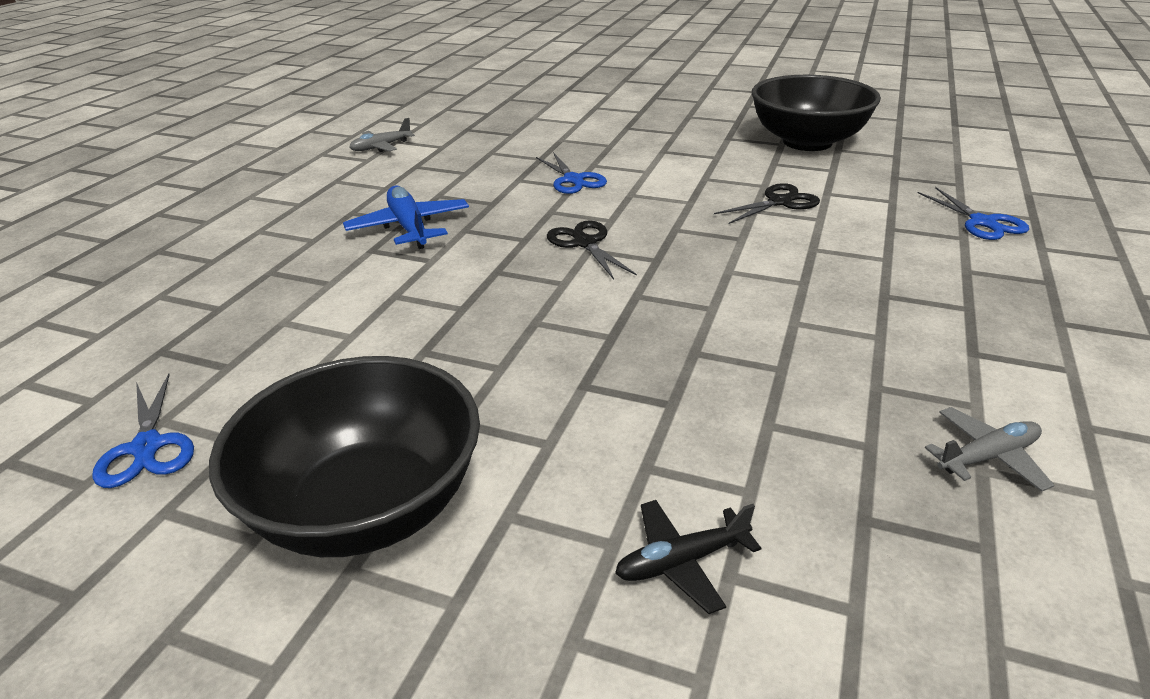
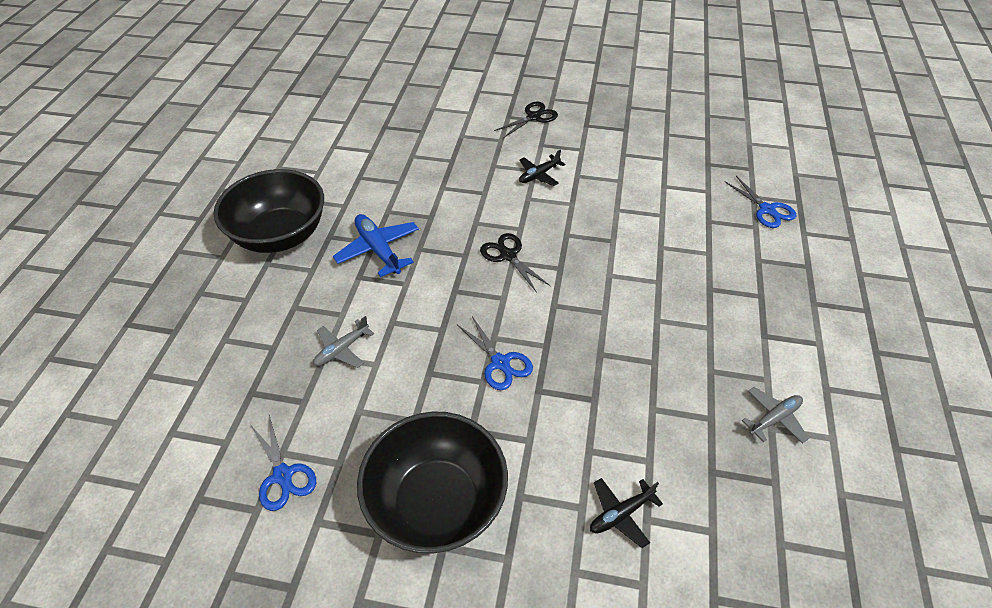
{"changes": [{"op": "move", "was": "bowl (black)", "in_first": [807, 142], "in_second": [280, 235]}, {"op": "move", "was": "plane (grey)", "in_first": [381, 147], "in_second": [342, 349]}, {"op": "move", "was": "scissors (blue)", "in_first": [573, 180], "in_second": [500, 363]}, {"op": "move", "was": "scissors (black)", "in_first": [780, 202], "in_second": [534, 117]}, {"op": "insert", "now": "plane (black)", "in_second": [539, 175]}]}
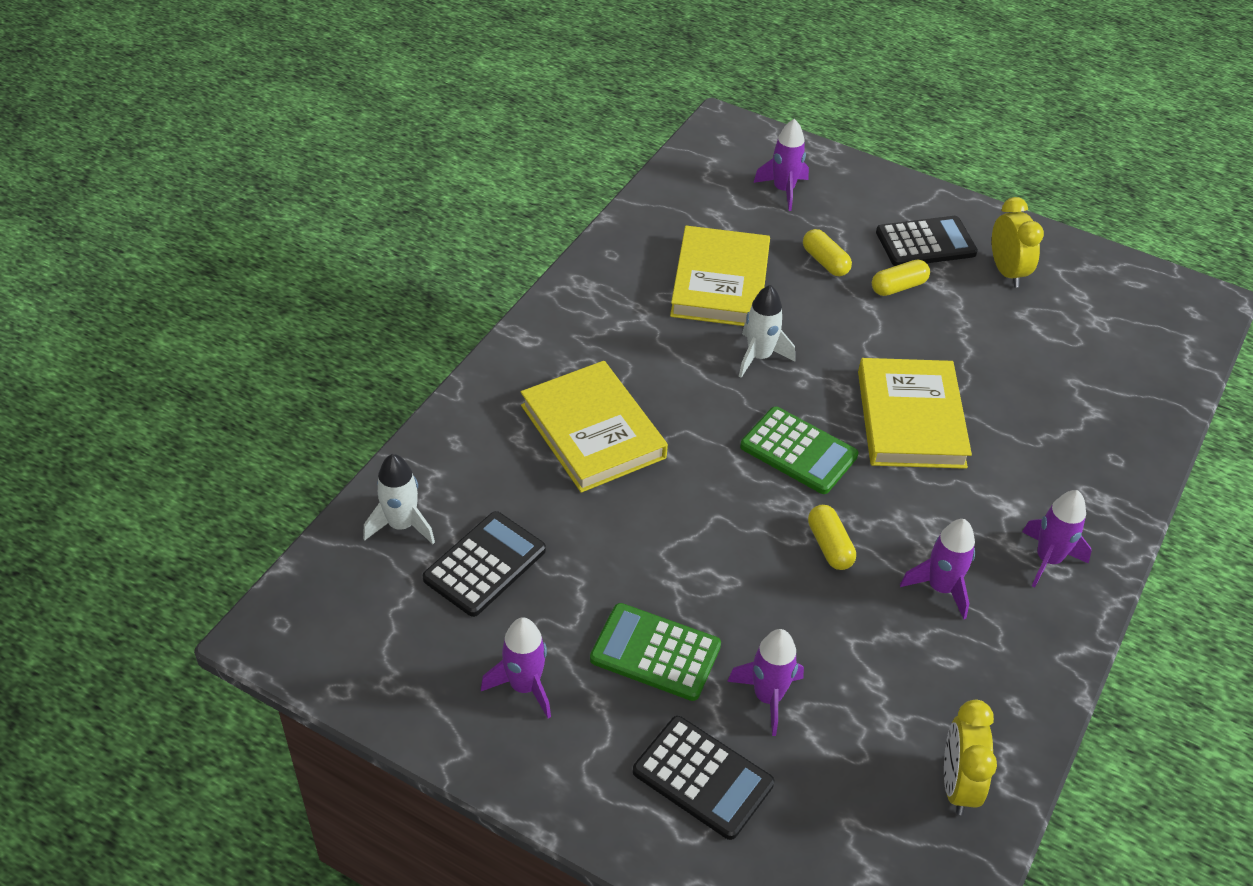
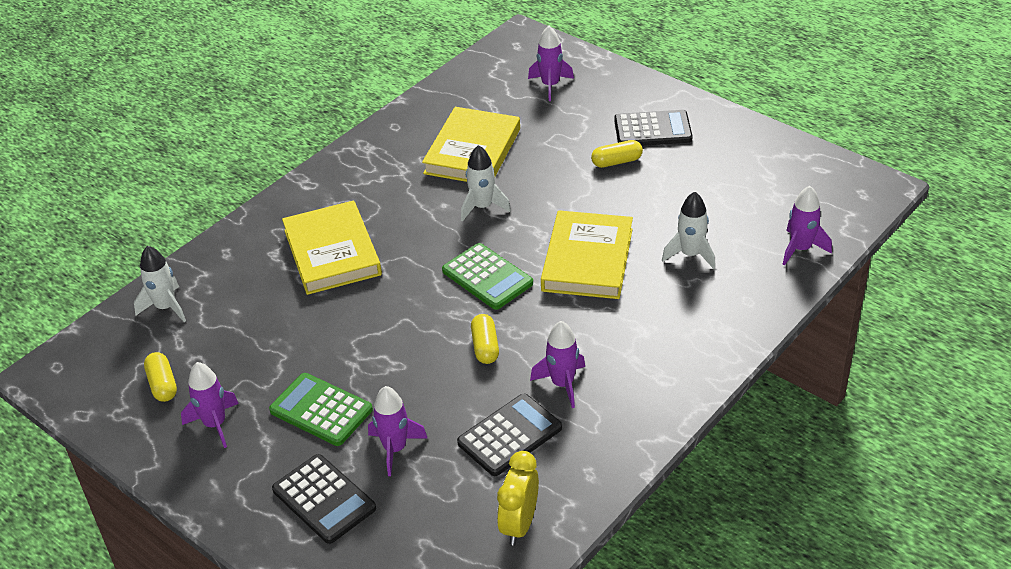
{"changes": [{"op": "delete", "was": "clock (yellow)", "in_first": [1007, 272]}, {"op": "move", "was": "capsule (yellow)", "in_first": [825, 262], "in_second": [162, 385]}, {"op": "move", "was": "rocket (purple)", "in_first": [1048, 559], "in_second": [800, 249]}, {"op": "move", "was": "calculator (black)", "in_first": [485, 564], "in_second": [510, 435]}, {"op": "insert", "now": "rocket (white)", "in_second": [690, 254]}]}
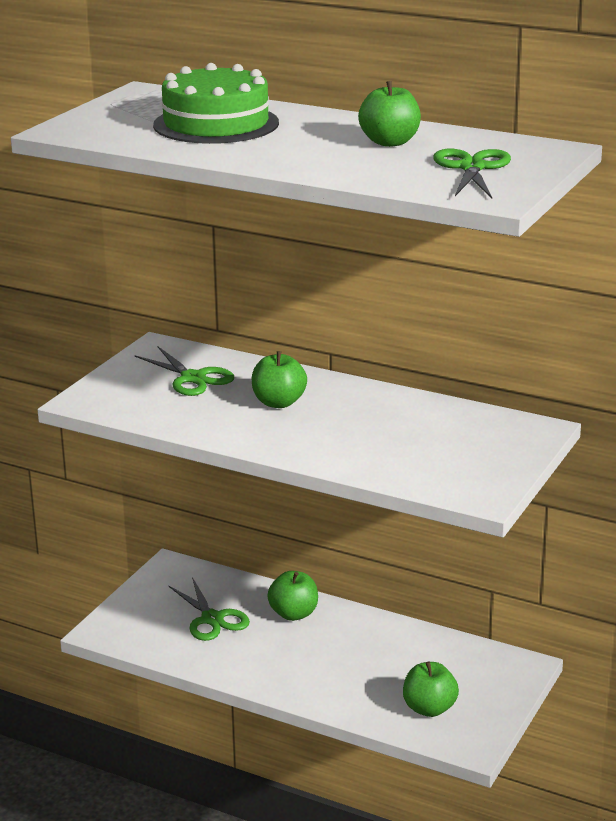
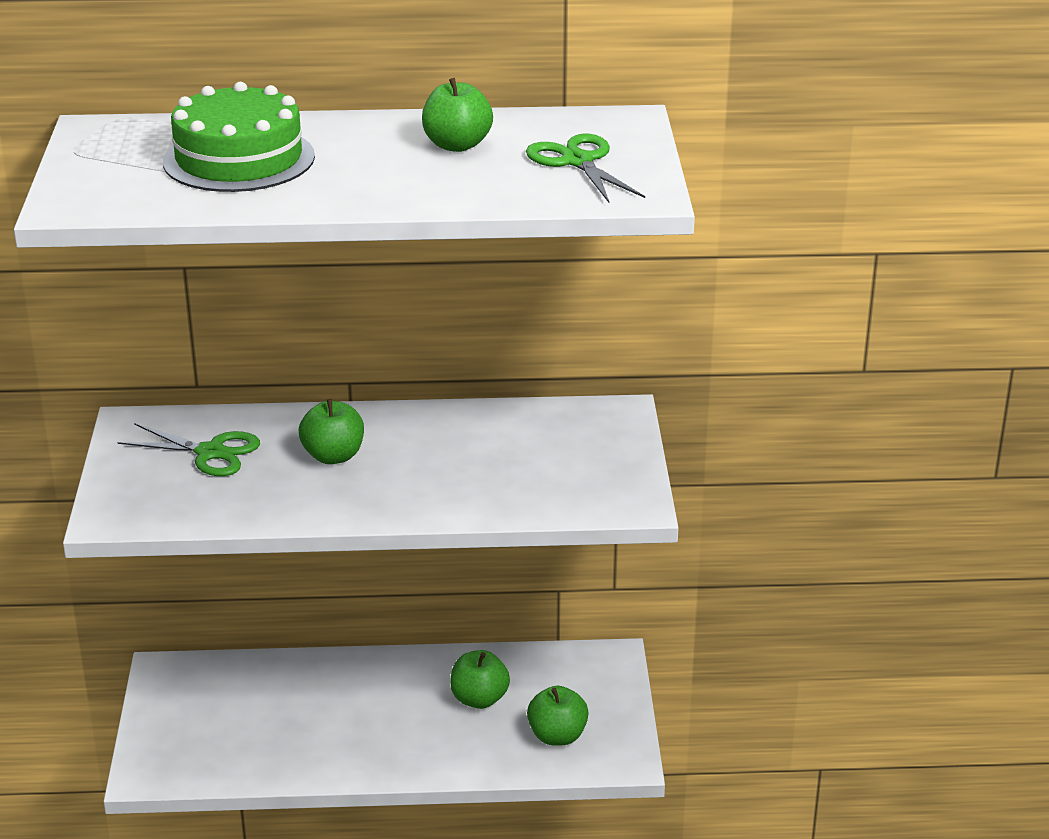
{"changes": [{"op": "move", "was": "apple (green)", "in_first": [293, 614], "in_second": [479, 699]}, {"op": "delete", "was": "scissors (green)", "in_first": [212, 619]}]}
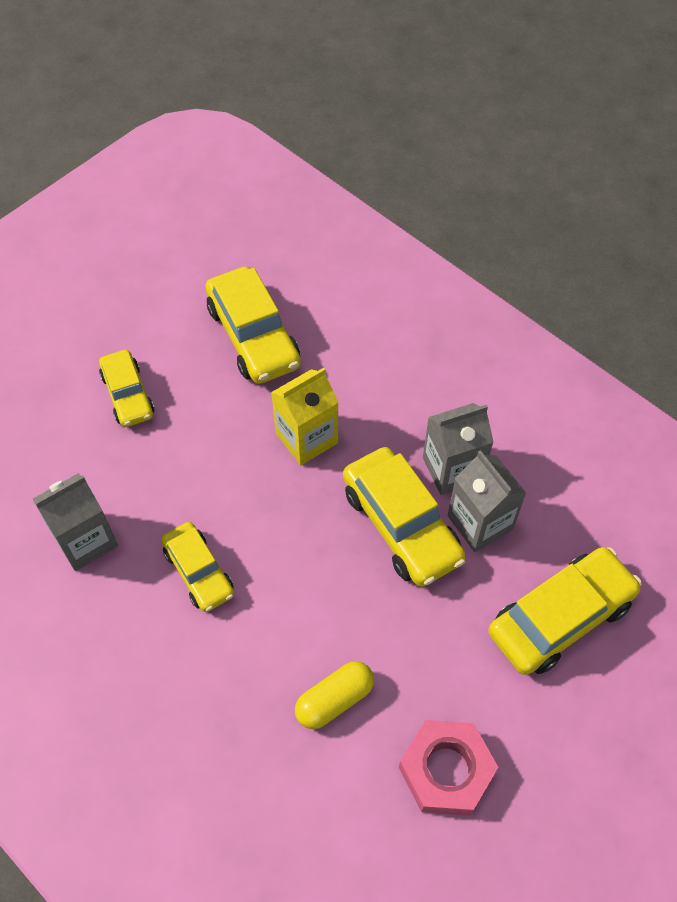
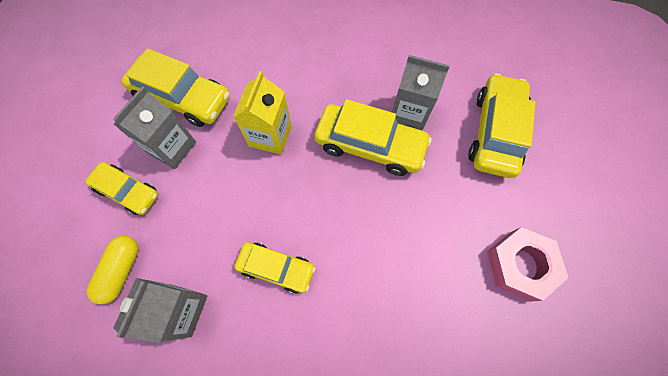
{"changes": [{"op": "move", "was": "carton (grey)", "in_first": [452, 469], "in_second": [172, 147]}, {"op": "move", "was": "capsule (yellow)", "in_first": [334, 700], "in_second": [121, 270]}]}
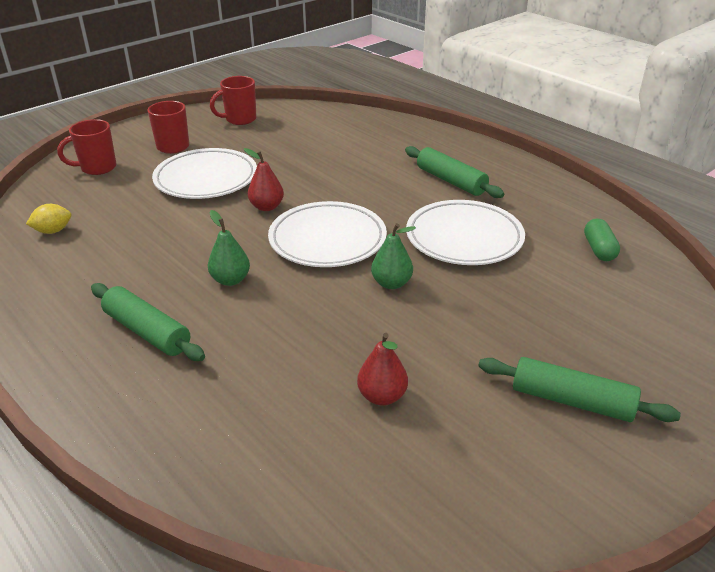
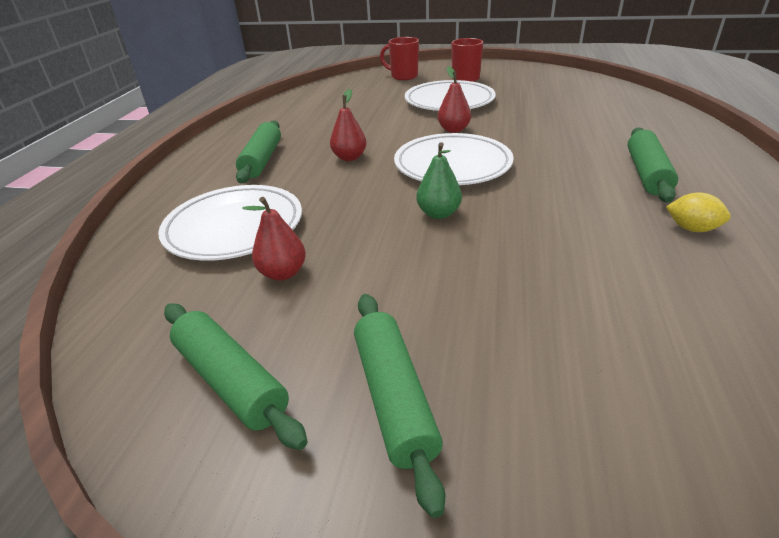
{"changes": [{"op": "delete", "was": "mug (red)", "in_first": [240, 119]}, {"op": "move", "was": "plate (white)", "in_first": [464, 238], "in_second": [234, 228]}, {"op": "move", "was": "lemon (yellow)", "in_first": [53, 231], "in_second": [691, 229]}, {"op": "recolor", "was": "pear (green)", "now": "pear (red)", "in_first": [230, 280], "in_second": [349, 157]}, {"op": "delete", "was": "capsule (green)", "in_first": [599, 249]}, {"op": "insert", "now": "rolling pin (green)", "in_second": [231, 380]}]}
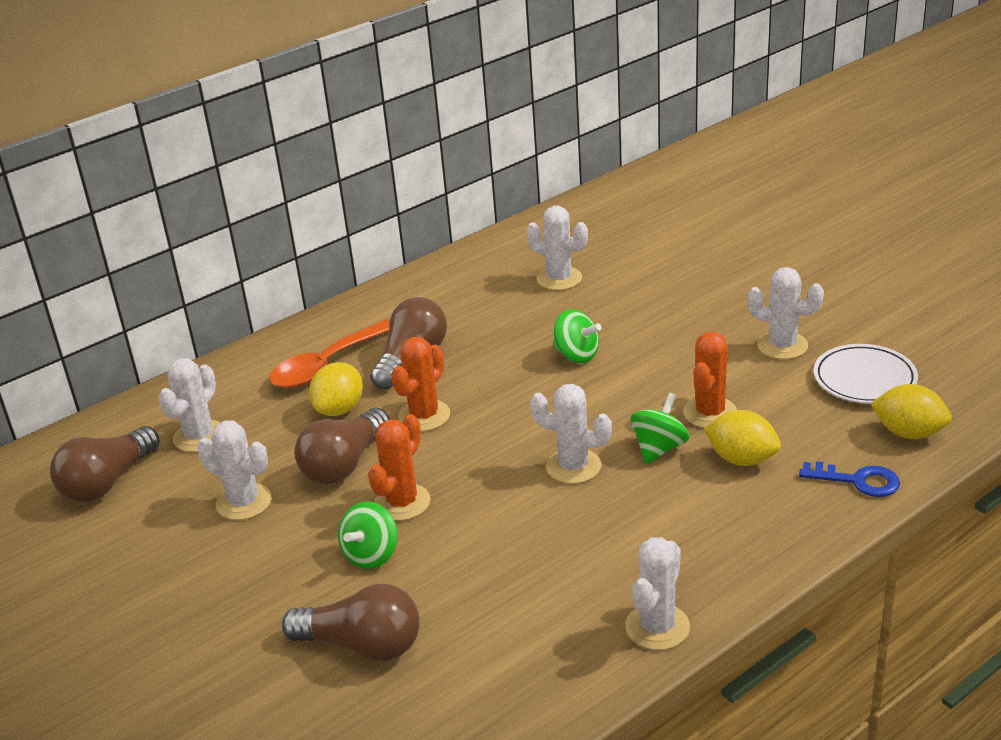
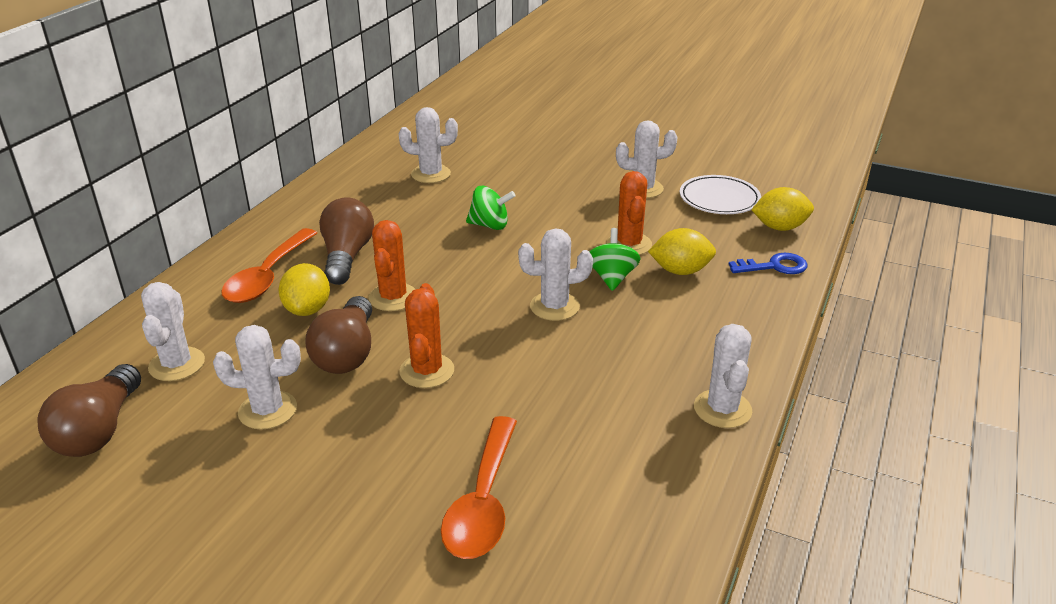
{"changes": [{"op": "delete", "was": "spinning top (green)", "in_first": [371, 555]}, {"op": "replace", "was": "light bulb (brown)", "now": "spoon (orange)", "in_first": [362, 645], "in_second": [483, 502]}]}
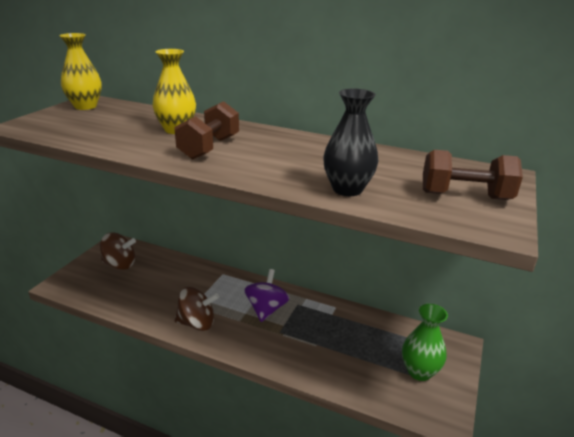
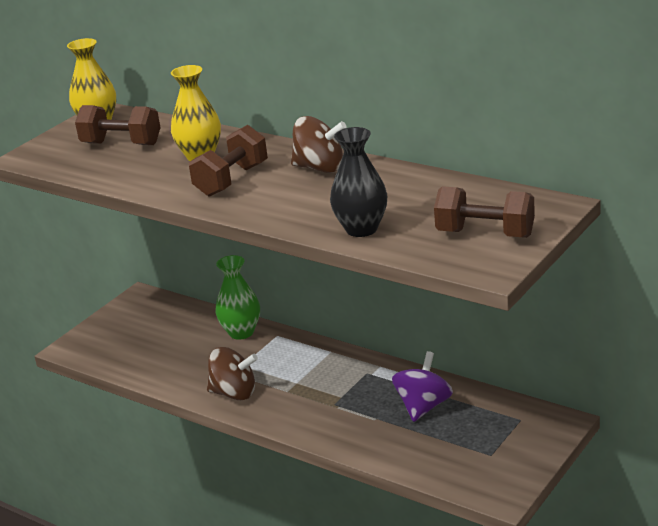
{"changes": [{"op": "move", "was": "spinning top (brown)", "in_first": [120, 264], "in_second": [320, 168]}, {"op": "move", "was": "spinning top (purple)", "in_first": [266, 309], "in_second": [423, 406]}, {"op": "move", "was": "vase (green)", "in_first": [419, 371], "in_second": [241, 332]}, {"op": "insert", "now": "dumbbell (brown)", "in_second": [121, 144]}]}
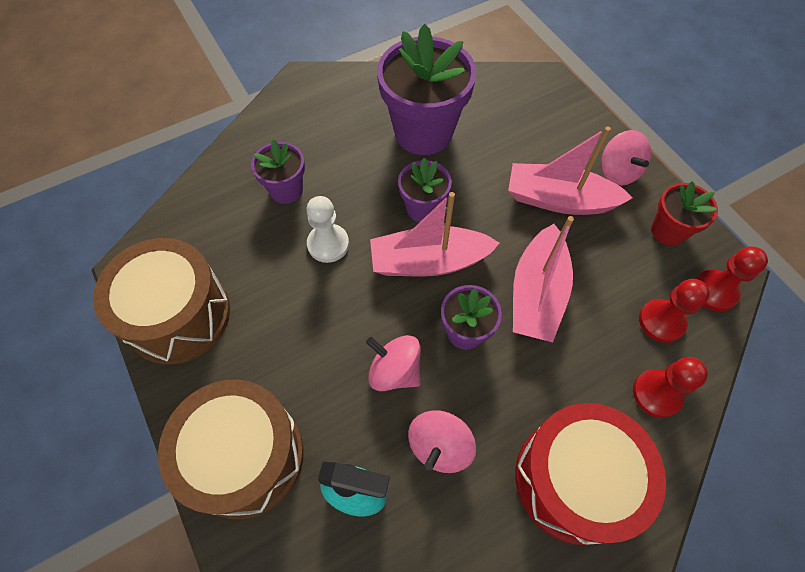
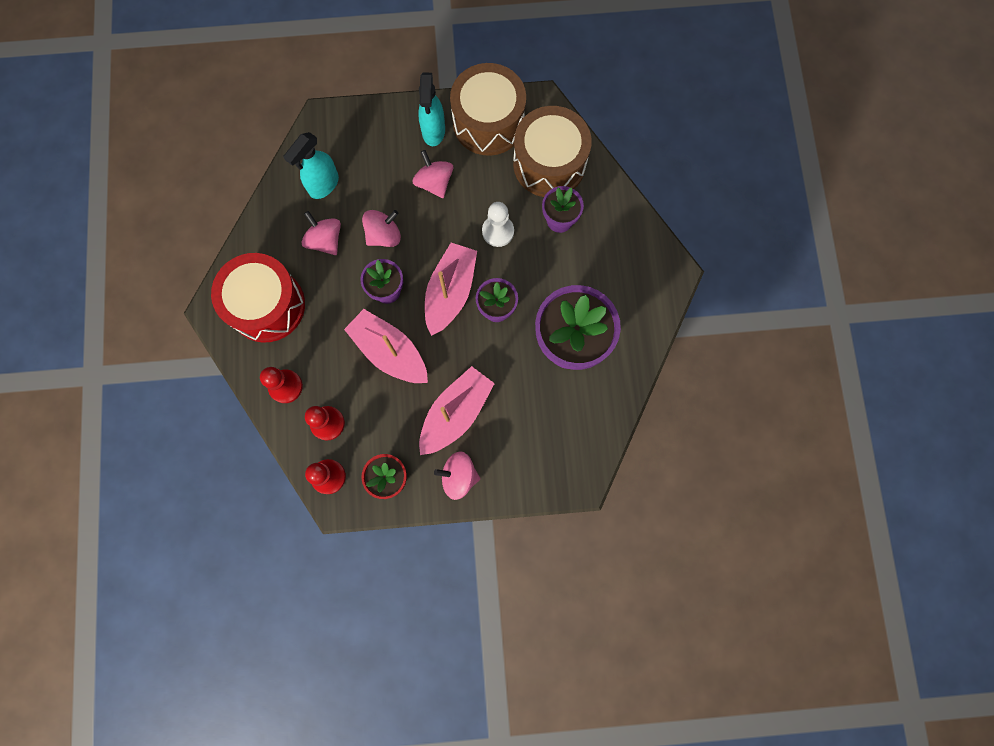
{"changes": [{"op": "move", "was": "drum (brown)", "in_first": [245, 456], "in_second": [549, 163]}, {"op": "insert", "now": "spray bottle (turquoise)", "in_second": [433, 131]}, {"op": "insert", "now": "spinning top (pink)", "in_second": [434, 182]}]}
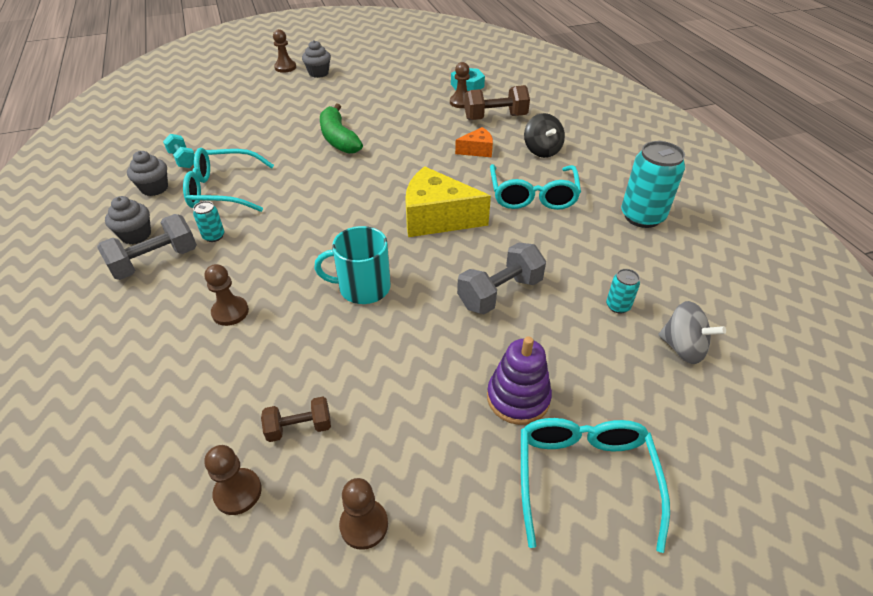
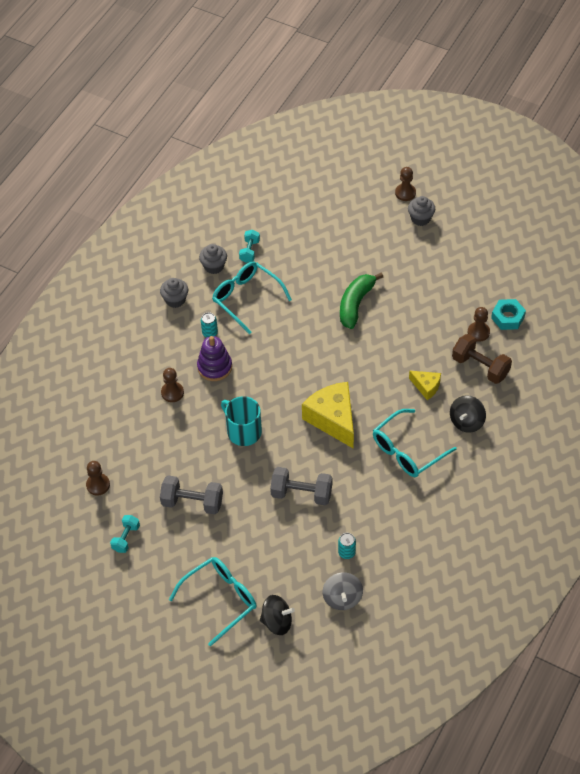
{"changes": [{"op": "recolor", "was": "cheese (orange)", "now": "cheese (yellow)", "in_first": [477, 150], "in_second": [426, 387]}, {"op": "delete", "was": "can (turquoise)", "in_first": [642, 216]}, {"op": "move", "was": "dumbbell (grey)", "in_first": [155, 262], "in_second": [192, 502]}, {"op": "move", "was": "stacking toy (purple)", "in_first": [518, 398], "in_second": [214, 367]}, {"op": "delete", "was": "dumbbell (brown)", "in_first": [299, 428]}, {"op": "replace", "was": "pawn (brown)", "now": "dumbbell (turquoise)", "in_first": [364, 525], "in_second": [126, 538]}, {"op": "insert", "now": "spinning top (black)", "in_second": [277, 622]}]}
